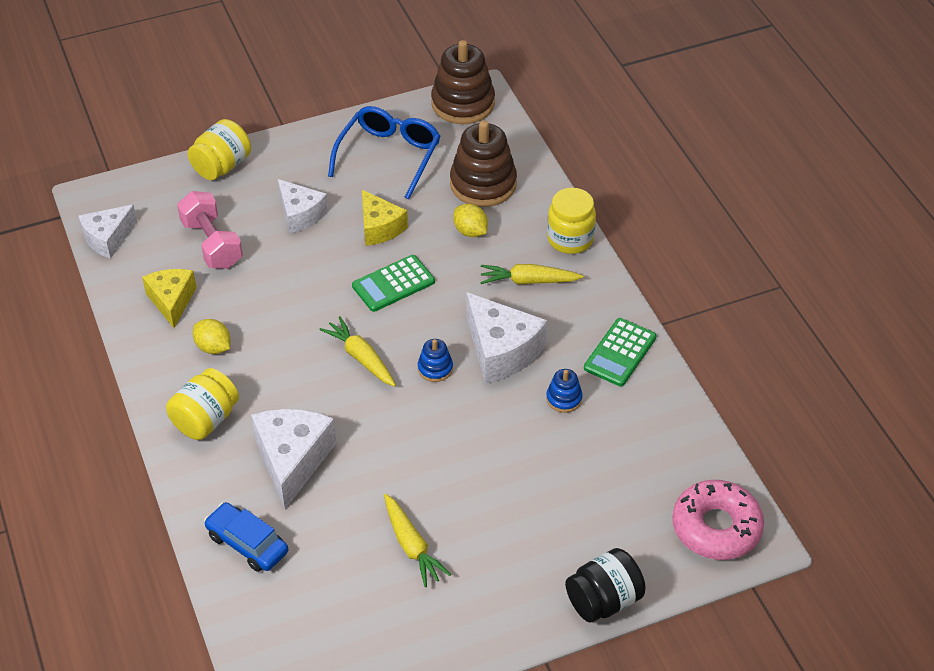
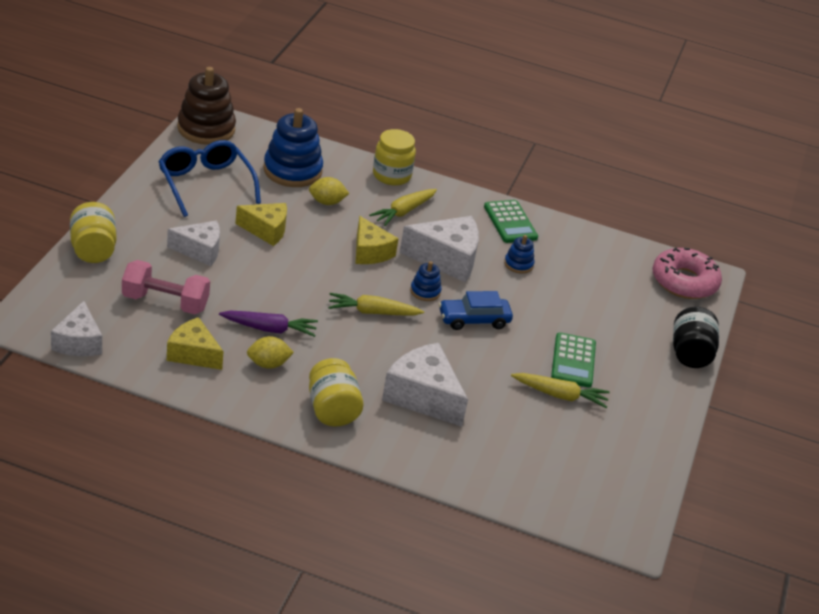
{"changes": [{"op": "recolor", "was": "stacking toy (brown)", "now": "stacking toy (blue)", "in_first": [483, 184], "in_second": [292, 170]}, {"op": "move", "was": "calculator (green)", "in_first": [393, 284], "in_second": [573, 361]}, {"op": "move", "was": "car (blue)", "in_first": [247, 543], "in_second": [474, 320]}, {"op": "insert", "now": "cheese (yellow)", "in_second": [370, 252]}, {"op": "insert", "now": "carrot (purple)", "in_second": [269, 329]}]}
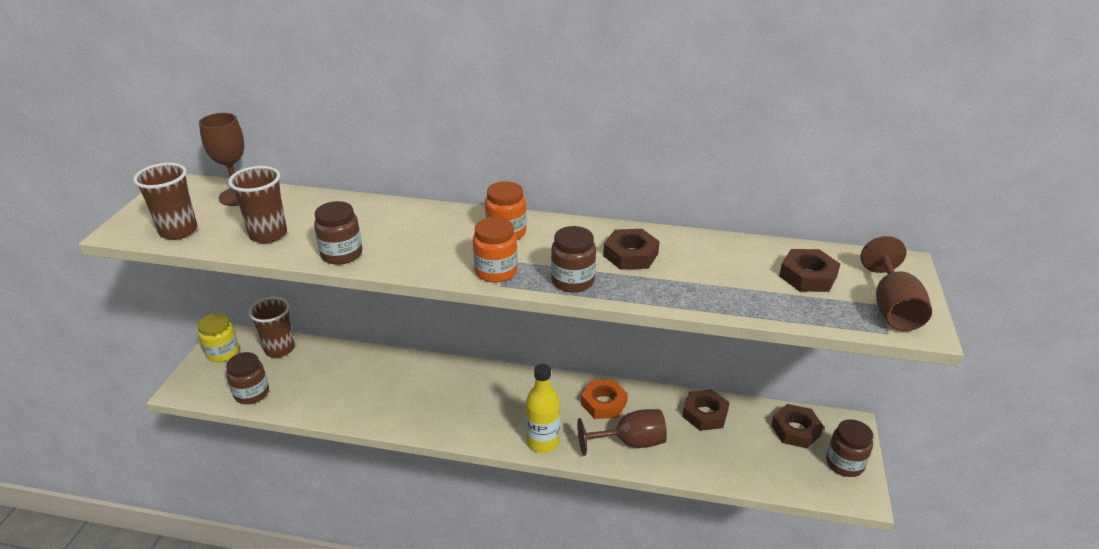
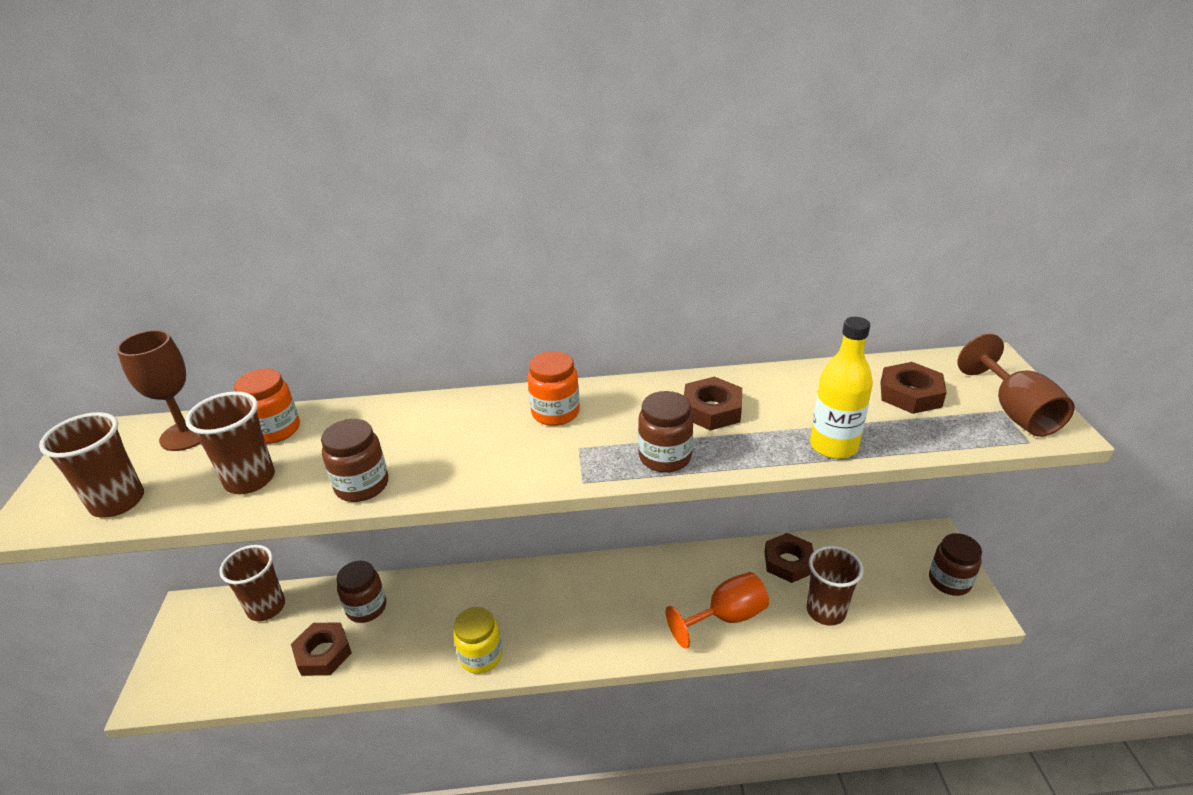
{"changes": [{"op": "move", "was": "jar (orange)", "in_first": [496, 271], "in_second": [275, 430]}, {"op": "move", "was": "jar (yellow)", "in_first": [222, 352], "in_second": [481, 656]}, {"op": "move", "was": "jar (brown)", "in_first": [252, 393], "in_second": [366, 607]}, {"op": "move", "was": "bottle (yellow)", "in_first": [543, 442], "in_second": [833, 446]}, {"op": "delete", "was": "nut (orange)", "in_first": [604, 403]}, {"op": "move", "was": "nut (brown)", "in_first": [795, 430], "in_second": [323, 653]}, {"op": "recolor", "was": "goblet (brown)", "now": "goblet (orange)", "in_first": [630, 442], "in_second": [726, 617]}, {"op": "insert", "now": "cup (brown)", "in_second": [825, 611]}]}
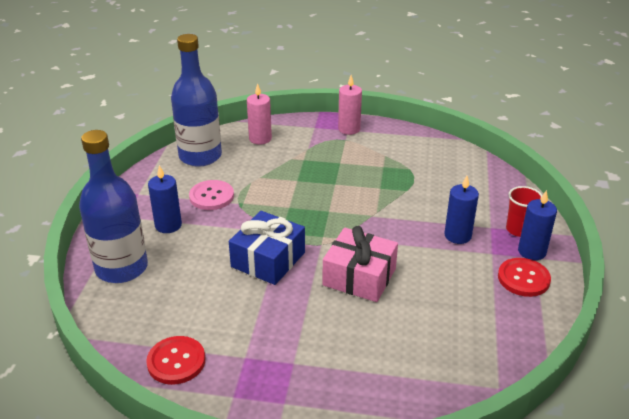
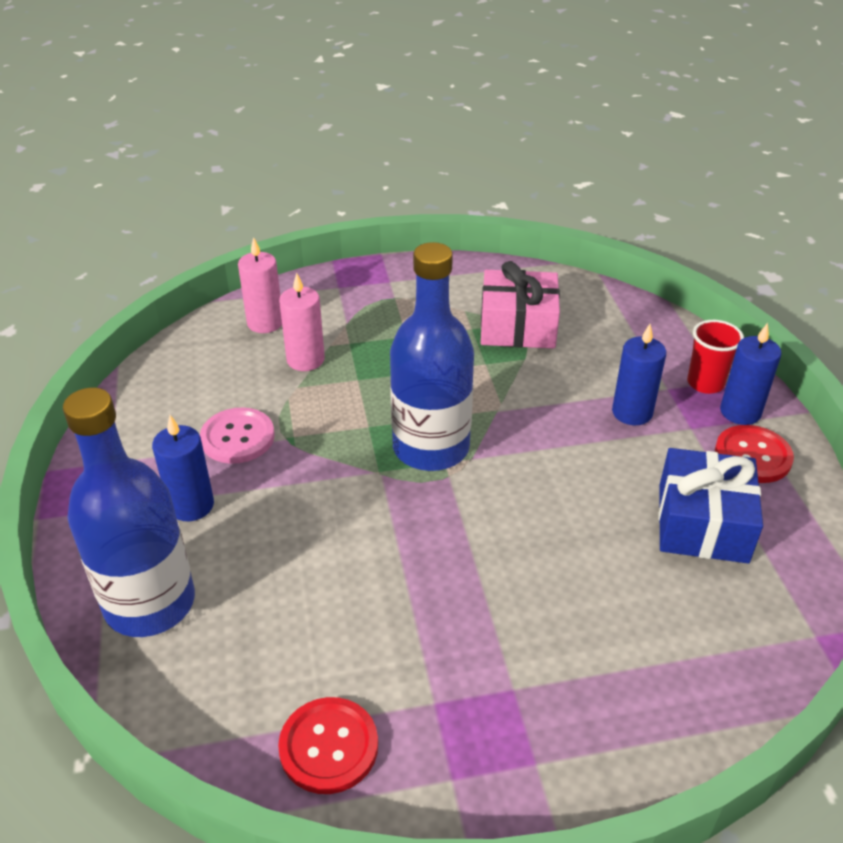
{"changes": [{"op": "move", "was": "bottle (blue)", "in_first": [200, 156], "in_second": [431, 448]}, {"op": "move", "was": "candle (pink)", "in_first": [349, 129], "in_second": [305, 360]}, {"op": "move", "was": "gift (blue)", "in_first": [268, 259], "in_second": [702, 523]}, {"op": "move", "was": "gift (pink)", "in_first": [359, 277], "in_second": [518, 326]}]}
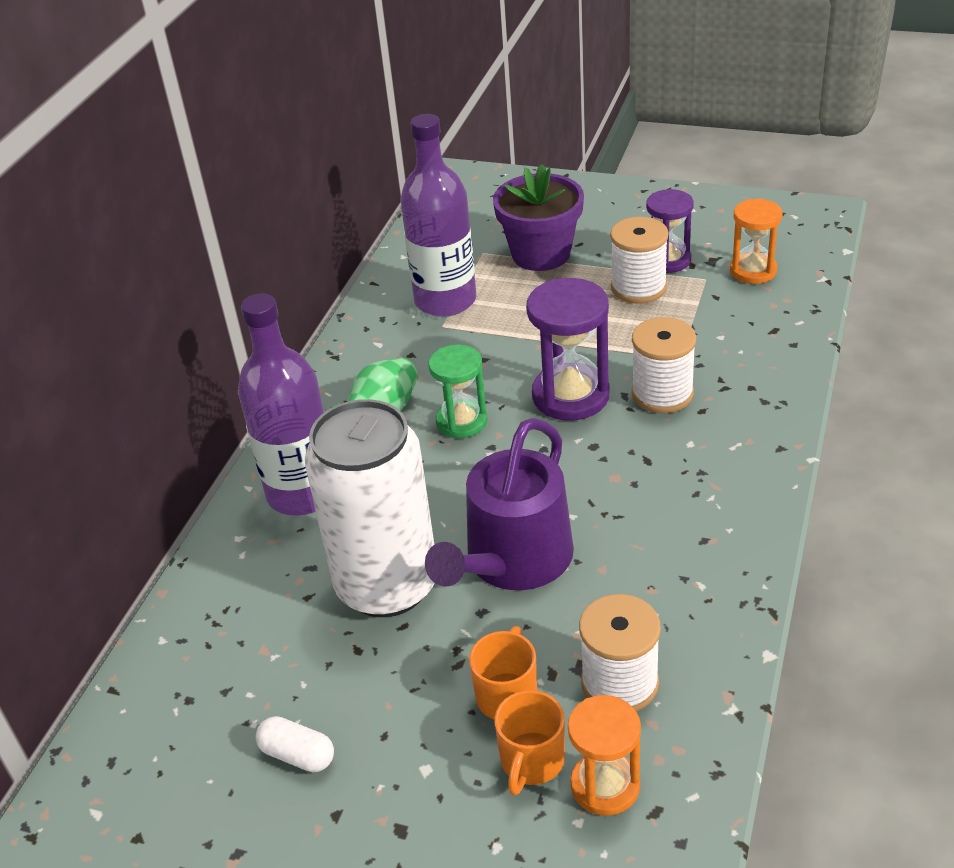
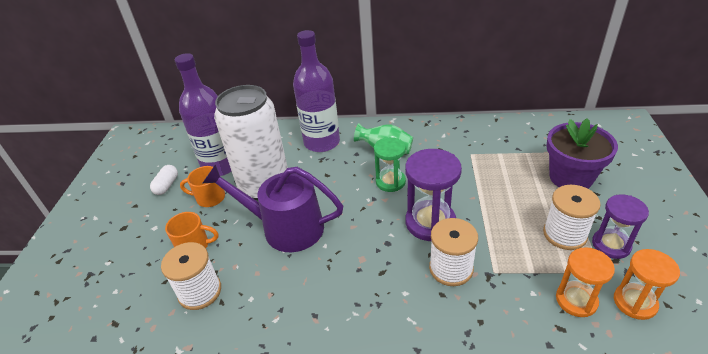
{"changes": [{"op": "move", "was": "bottle (purple)", "in_first": [445, 300], "in_second": [220, 166]}, {"op": "move", "was": "mug (orange)", "in_first": [531, 761], "in_second": [210, 198]}, {"op": "move", "was": "hourglass (orange)", "in_first": [605, 785], "in_second": [576, 300]}]}
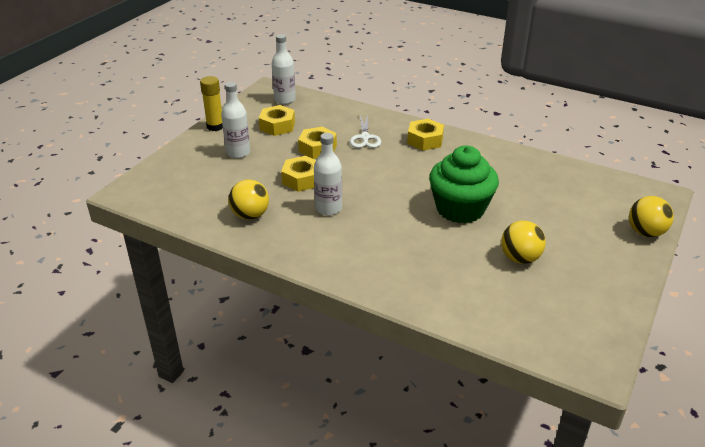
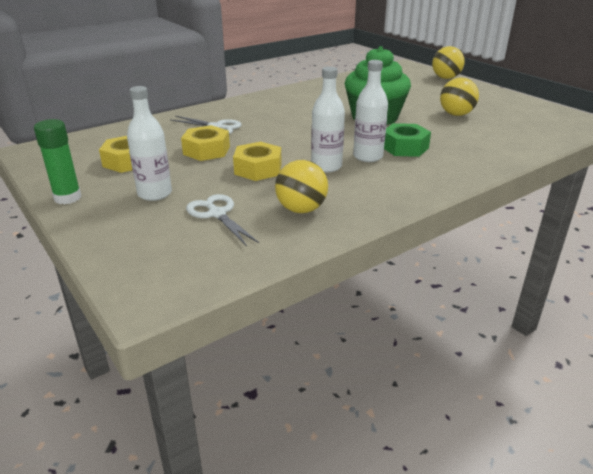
{"changes": [{"op": "move", "was": "bottle (white)", "in_first": [285, 100], "in_second": [368, 156]}, {"op": "recolor", "was": "glue stick (yellow)", "now": "glue stick (green)", "in_first": [215, 126], "in_second": [67, 198]}, {"op": "delete", "was": "nut (yellow)", "in_first": [425, 140]}, {"op": "insert", "now": "nut (green)", "in_second": [404, 147]}, {"op": "insert", "now": "scissors (white)", "in_second": [217, 214]}]}
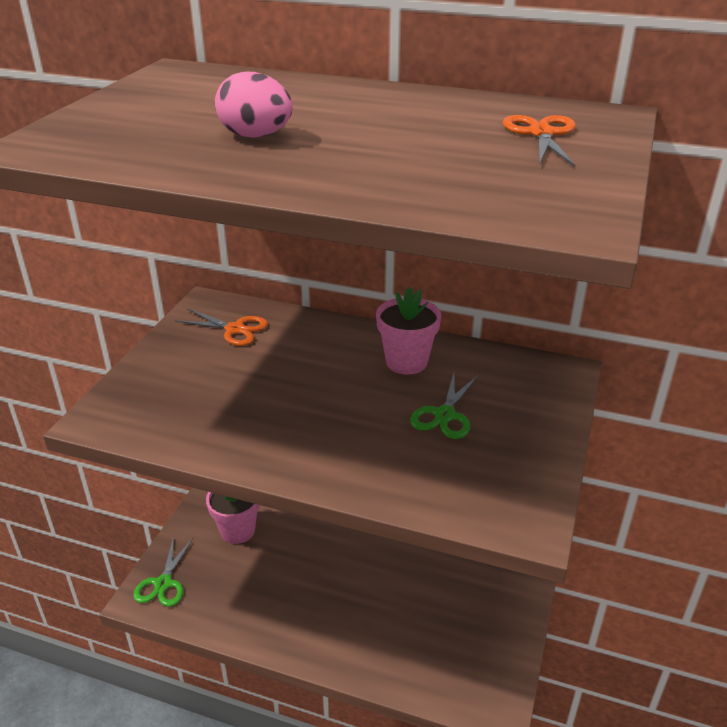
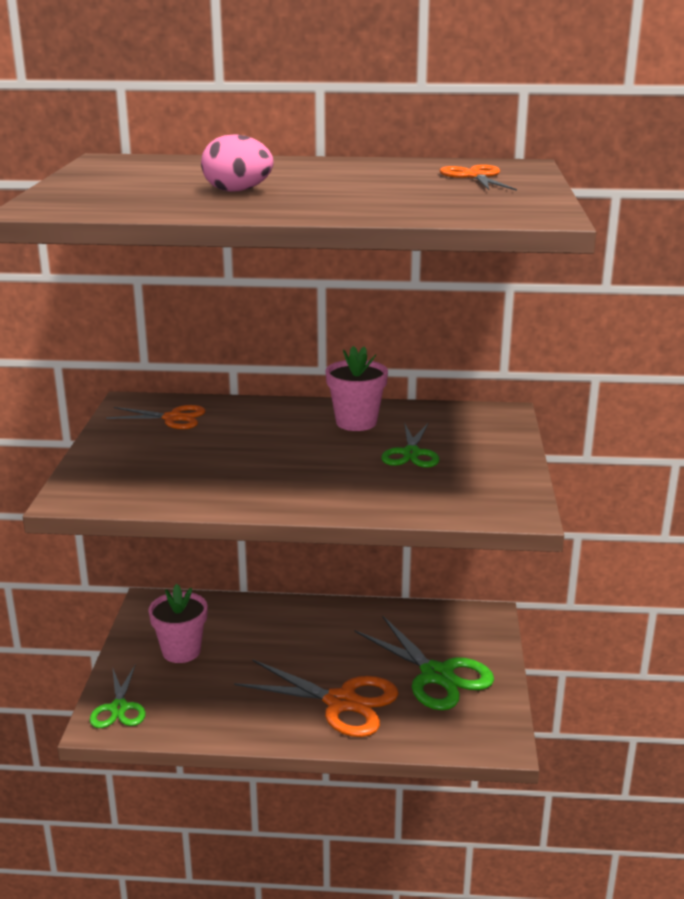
{"changes": [{"op": "insert", "now": "scissors (green)", "in_second": [436, 675]}, {"op": "insert", "now": "scissors (orange)", "in_second": [341, 702]}]}
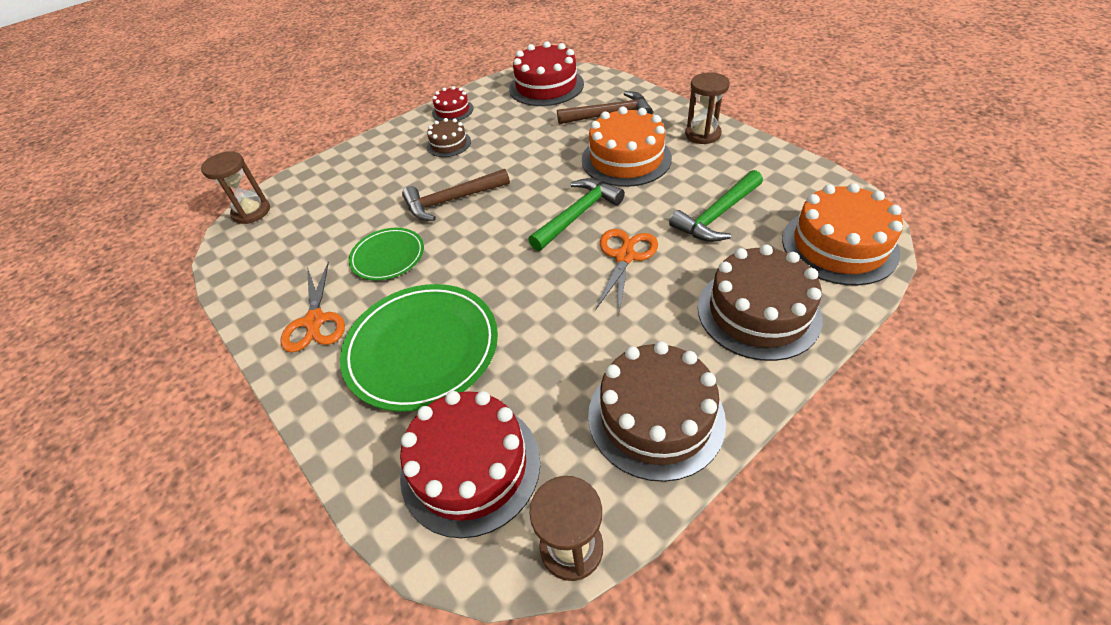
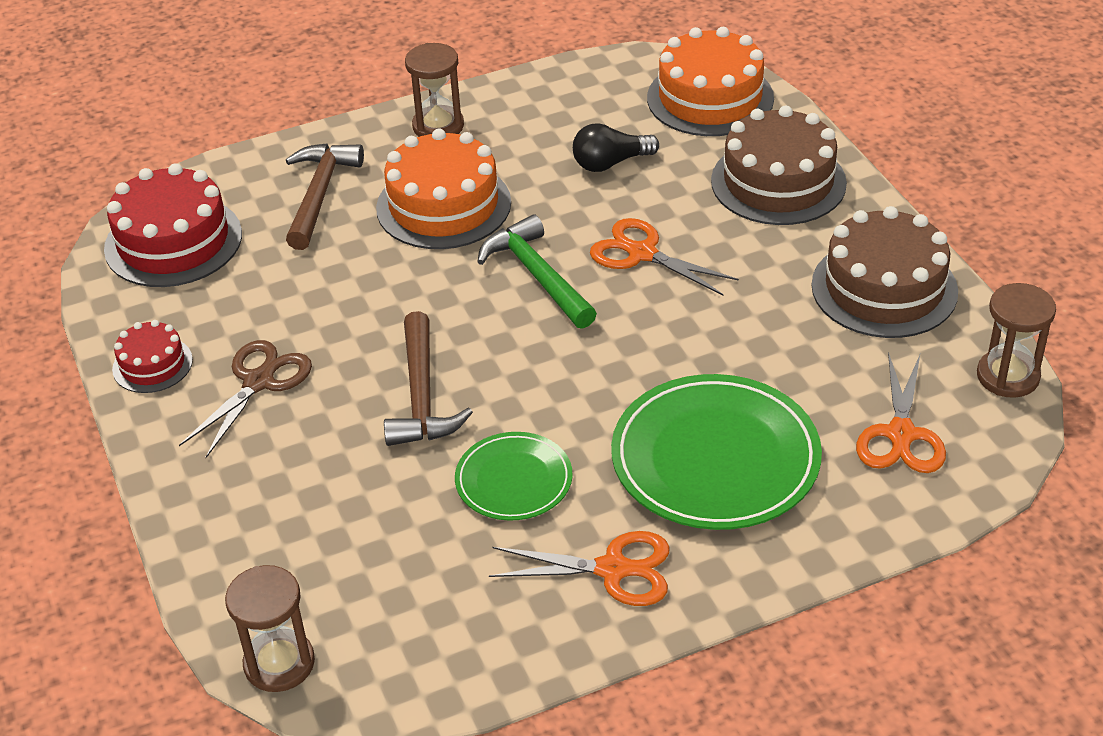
{"changes": [{"op": "replace", "was": "cake (brown)", "now": "scissors (brown)", "in_first": [449, 144], "in_second": [259, 382]}, {"op": "replace", "was": "hammer (green)", "now": "light bulb (black)", "in_first": [717, 215], "in_second": [610, 163]}, {"op": "replace", "was": "cake (red)", "now": "scissors (orange)", "in_first": [470, 466], "in_second": [901, 435]}]}
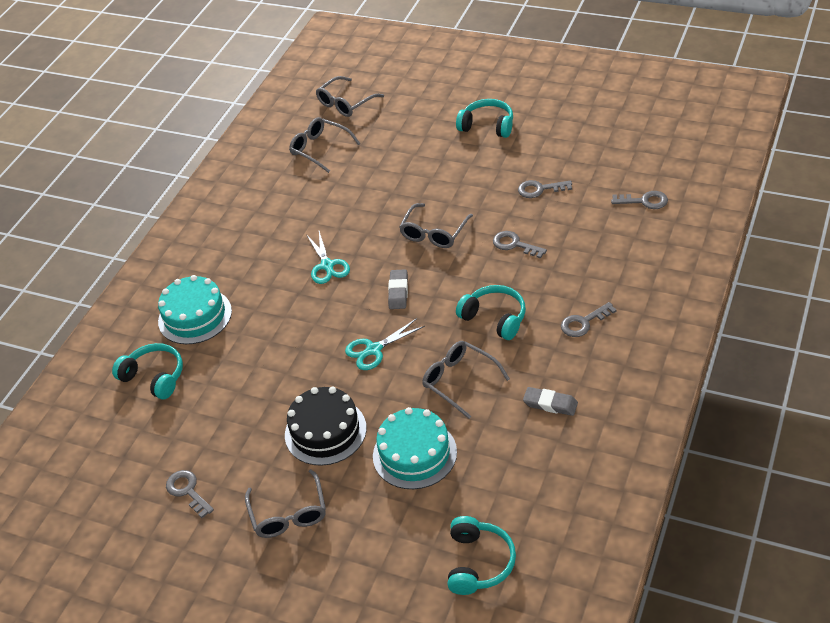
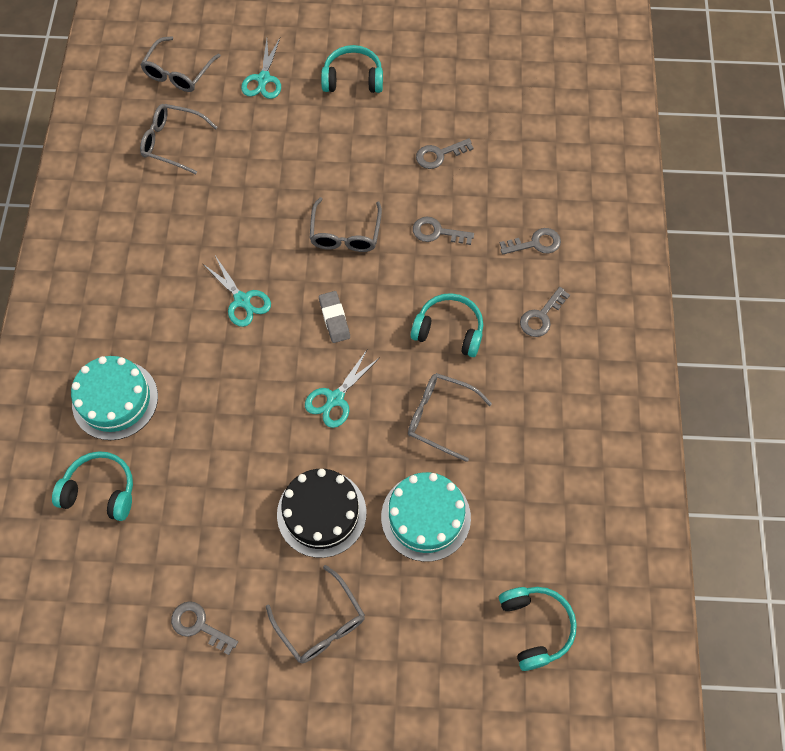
{"changes": [{"op": "move", "was": "key (grey)", "in_first": [644, 201], "in_second": [535, 243]}, {"op": "delete", "was": "eraser (grey)", "in_first": [550, 404]}, {"op": "insert", "now": "scissors (turquoise)", "in_second": [263, 79]}]}
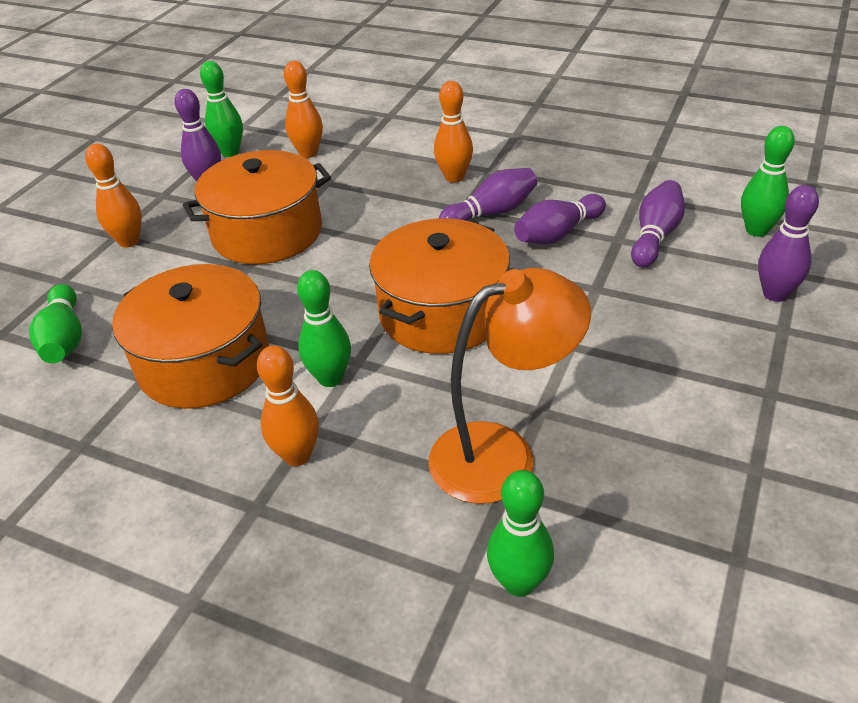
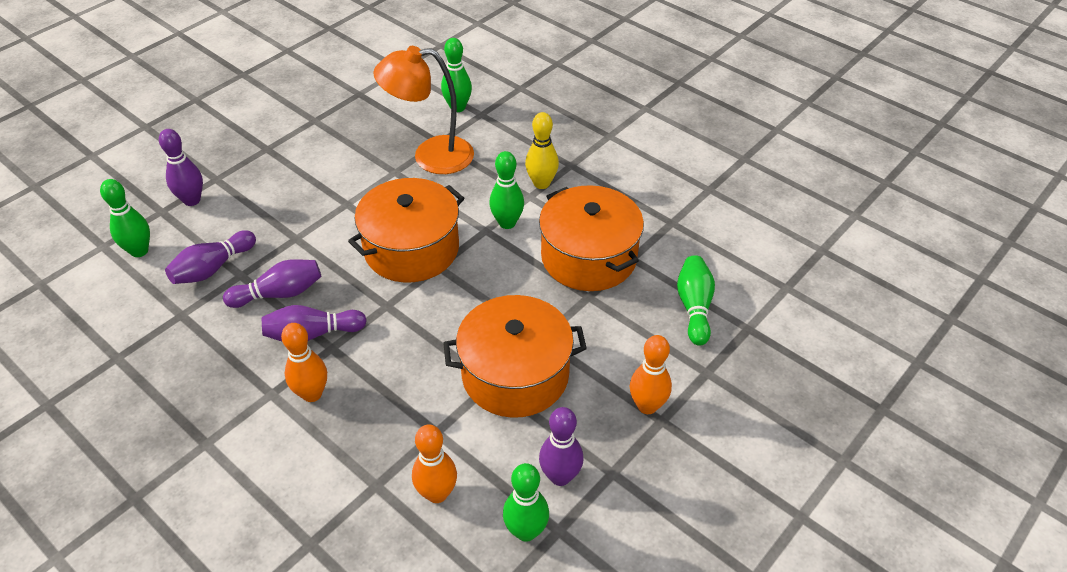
{"changes": [{"op": "recolor", "was": "bowling pin (orange)", "now": "bowling pin (yellow)", "in_first": [297, 455], "in_second": [541, 183]}]}
